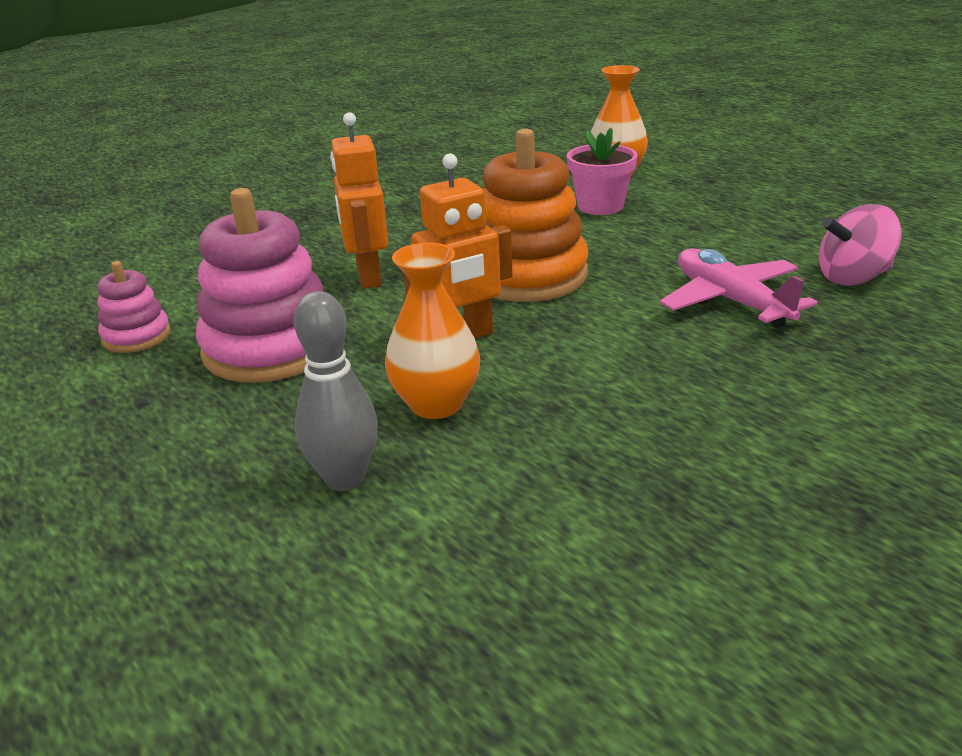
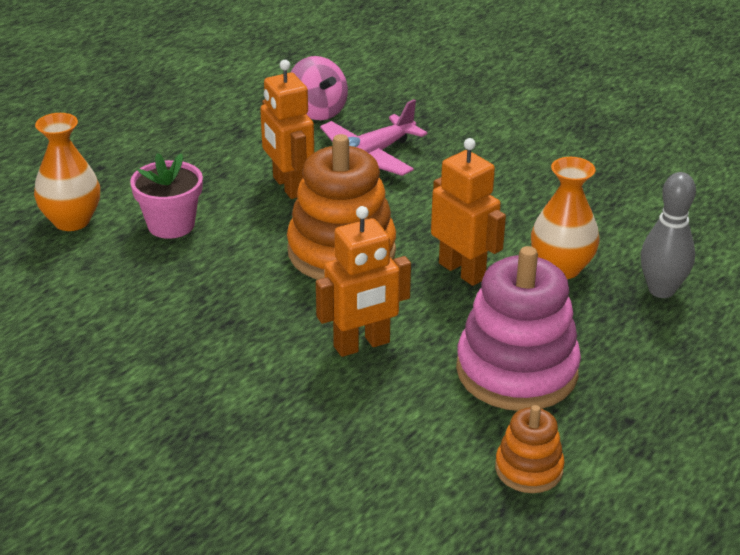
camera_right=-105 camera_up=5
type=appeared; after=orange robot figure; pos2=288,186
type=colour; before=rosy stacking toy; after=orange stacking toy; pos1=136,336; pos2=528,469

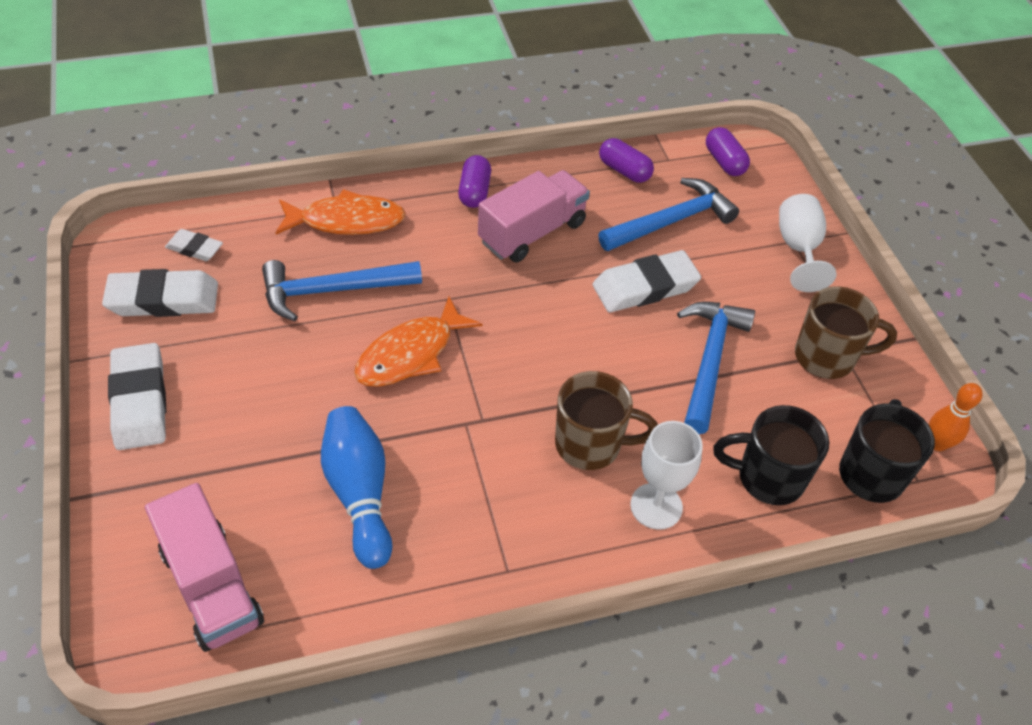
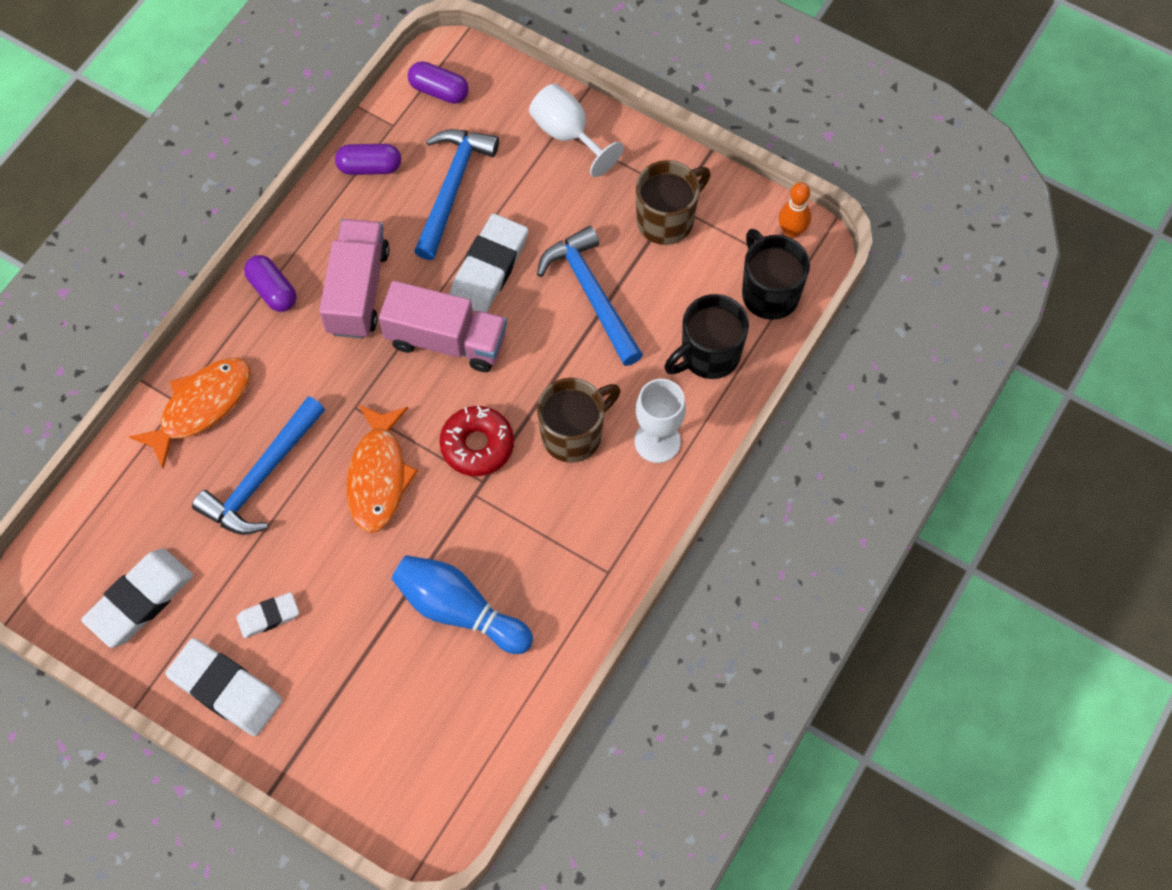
camera_right=-40 camera_up=15
type=relocated; before=white gum eraser; pos1=194,248; pos2=268,616
type=relocated; before=rosy lorry; pos1=211,586; pos2=446,340
type=appeared; after=red donut; pos2=477,445

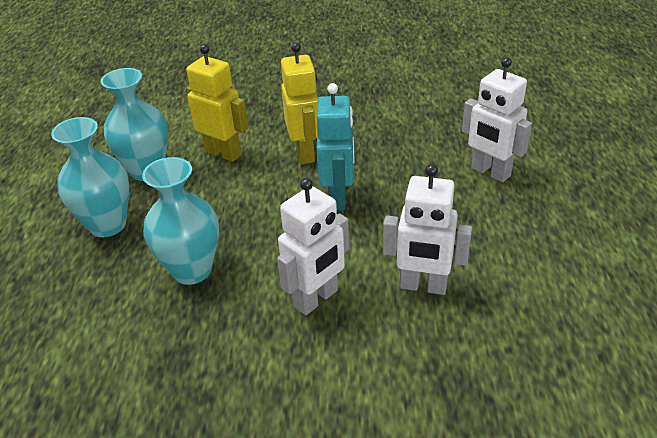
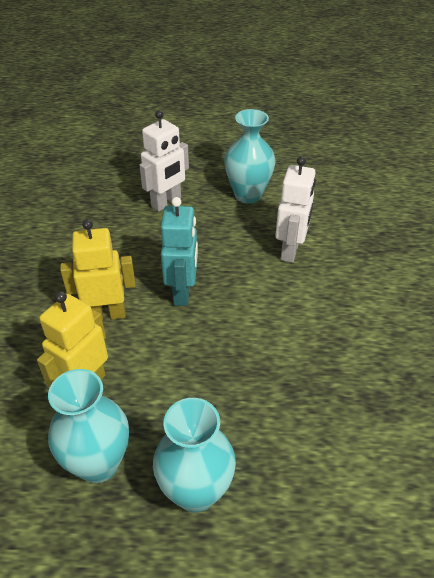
camera_right=-90 camera_up=5
type=spun; before=turquoise robot figure; pos1=338,198; pos2=182,292; turn=90
type=relocated; before=turquoise tall vase; pos1=192,270; pos2=248,195
type=missing; before=white robot figure; pos1=316,299

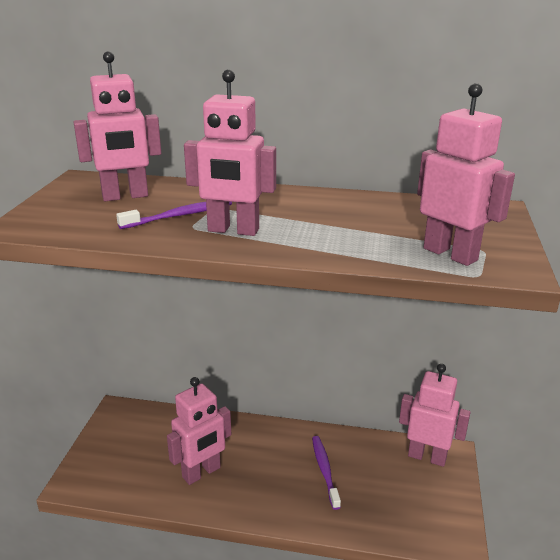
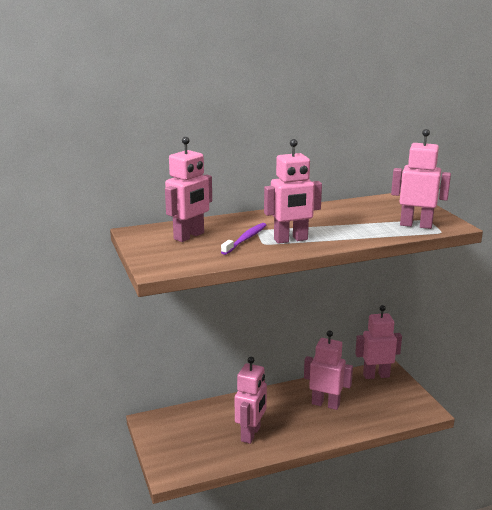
camera_right=-30 camera_up=-5
type=exchanged; before=purple dental brush; after=rosy robot figure; pos1=325,470; pos2=325,404

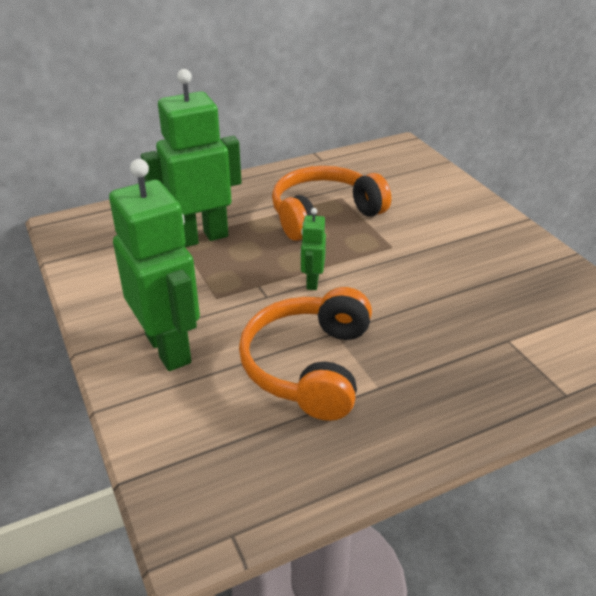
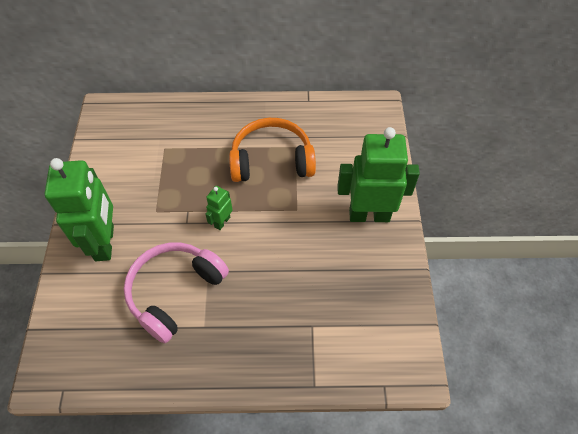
camera_right=25 camera_up=20
type=colour; before=orange headset; after=rosy headset; pos1=309,366; pos2=175,292
type=relocated; before=green robot figure; pos1=201,237; pos2=369,215

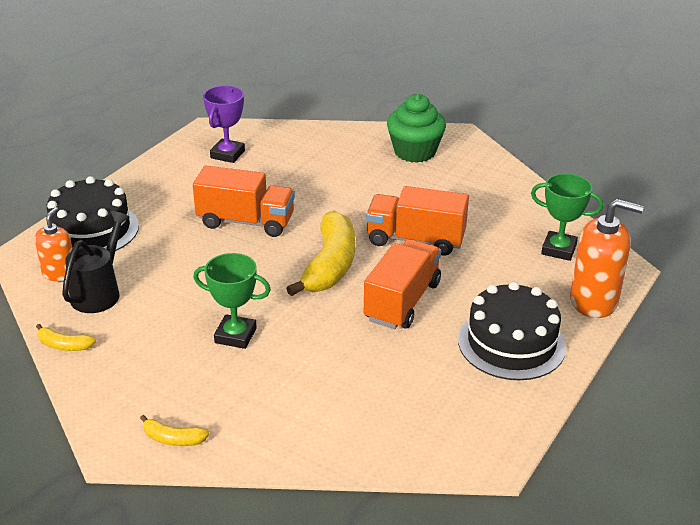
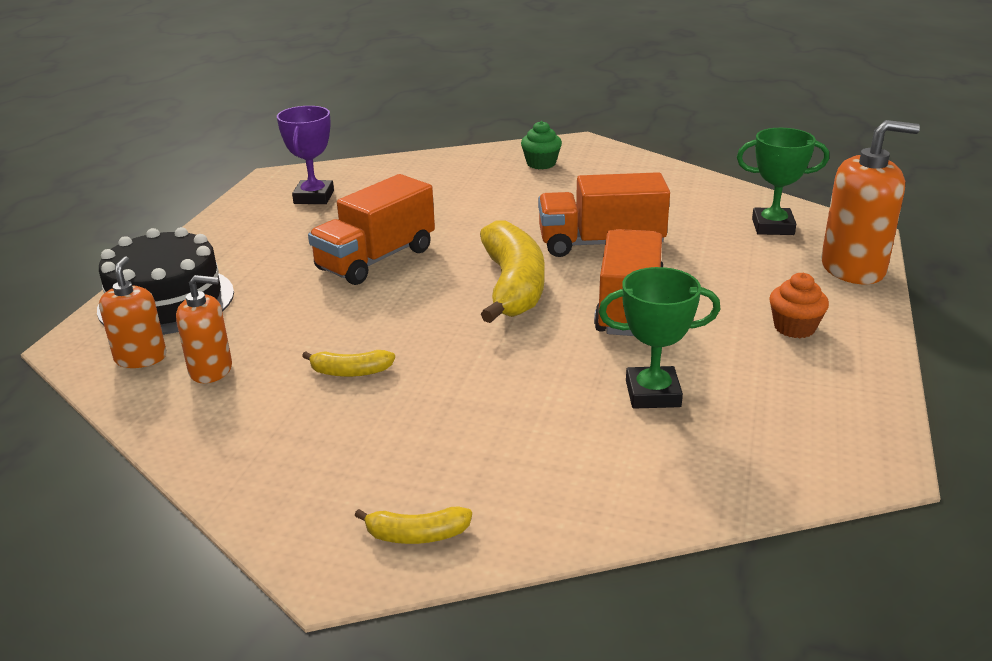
camera_right=-15 camera_up=-5
type=exchanged; before=black watering can; after=orange soap pump; pos1=99,292; pos2=211,370
type=relocated; before=bright yellow banana; pos1=64,345; pos2=350,372
type=spun; before=orange lorry; pos1=246,222; pos2=376,259; turn=135
type=size; before=green muffin; pos1=415,152; pos2=541,164; scale=0.57
type=relocated; before=green trophy; pos1=235,335; pos2=653,394
type=exchanged; before=black layer cake; after=orange muffin; pos1=511,343; pos2=794,327

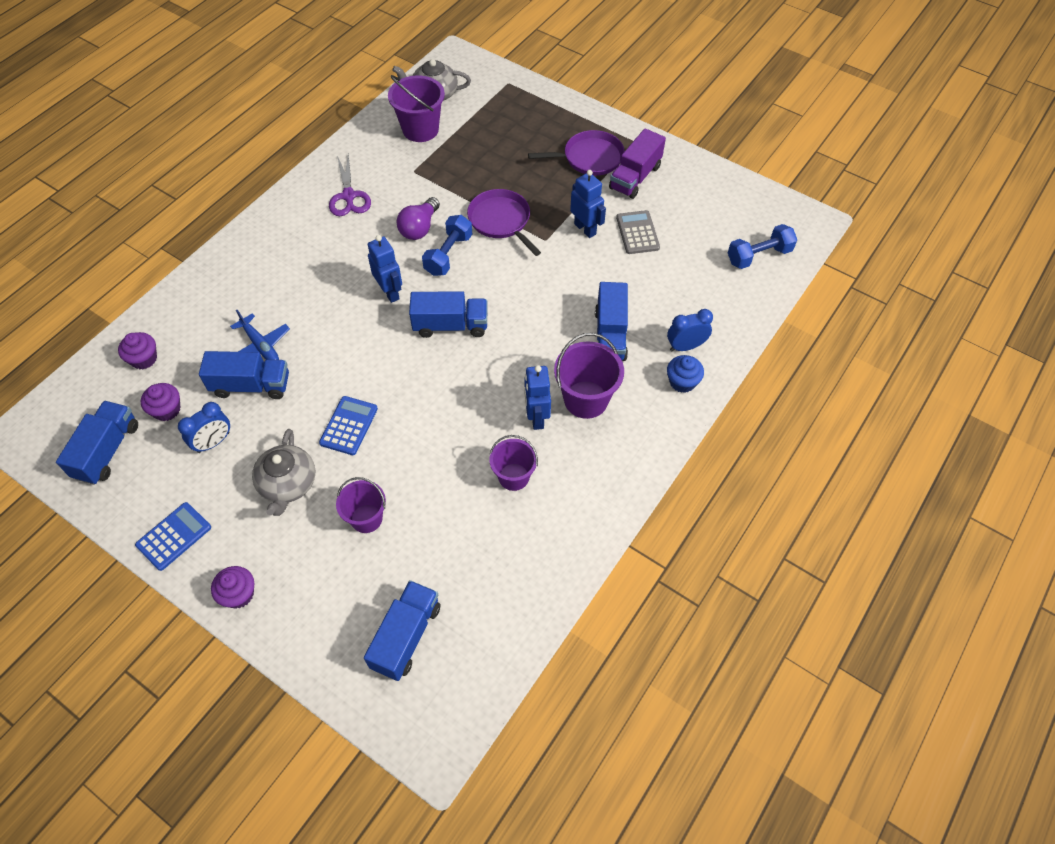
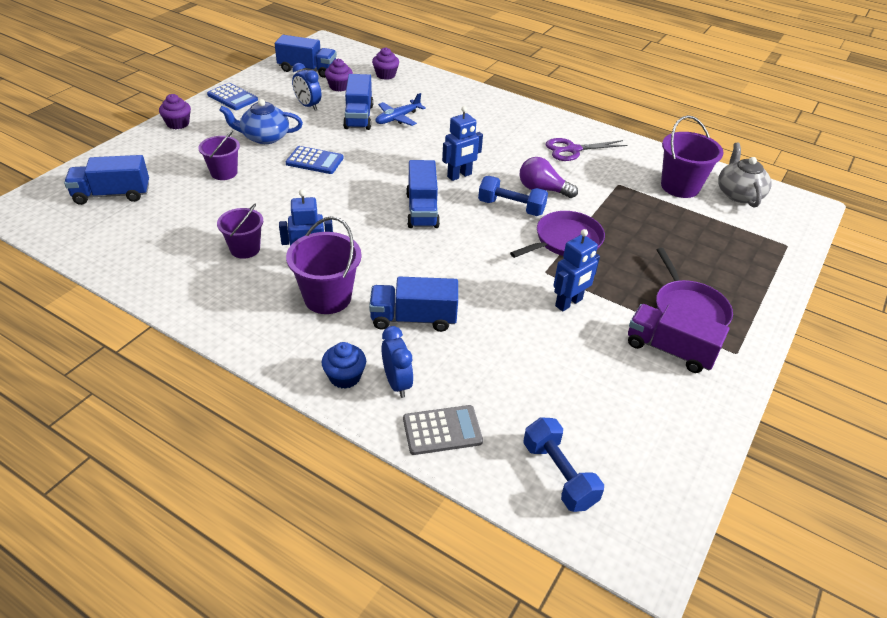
camera_right=85 camera_up=-15
type=spun; before=cobalt lorry; pos1=406,636; pos2=112,194; turn=150
type=colour; before=ash-grey teapot; after=cobalt teapot; pos1=288,484; pos2=264,137
type=relocated; before=ash-grey adding machine; pos1=637,233; pos2=442,430

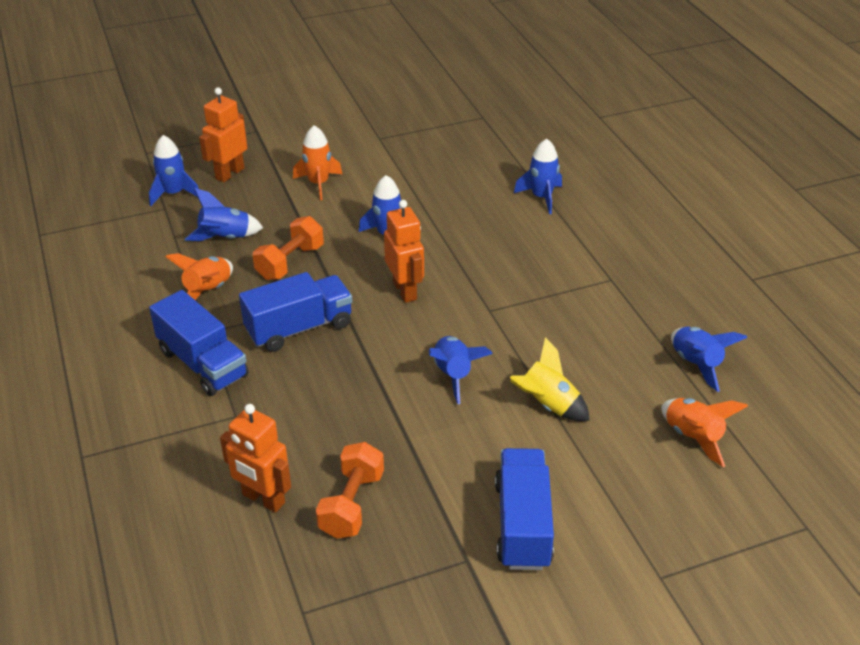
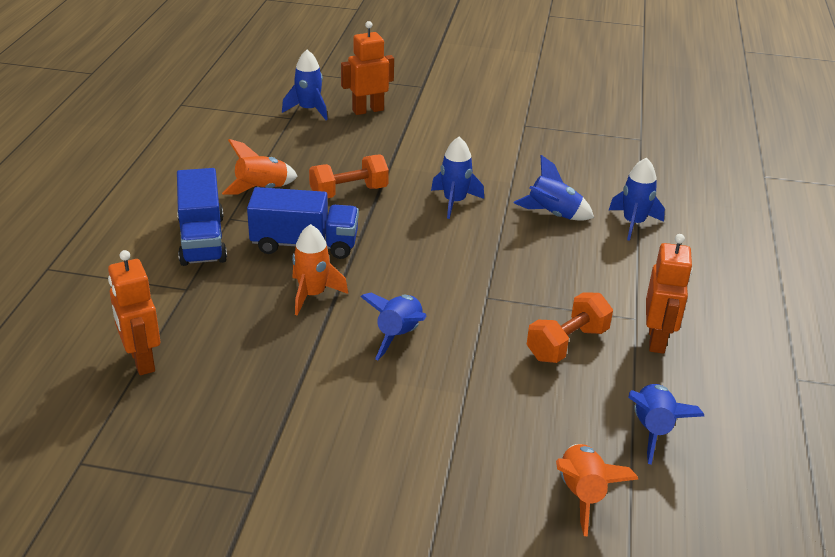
camera_right=30 camera_up=-5
type=relocated; before=orange toy rocket; pos1=318,183; pos2=312,295
type=relocated; before=cobalt toy rocket; pos1=225,238; pos2=553,215
type=relocated; before=orange free weight; pos1=352,504; pos2=567,344
type=relocated; before=orange robot figure; pos1=405,291; pos2=657,340
type=missing; before=cobalt lorry; pos1=522,524
type=missing; before=bright yellow toy rocket; pos1=547,405

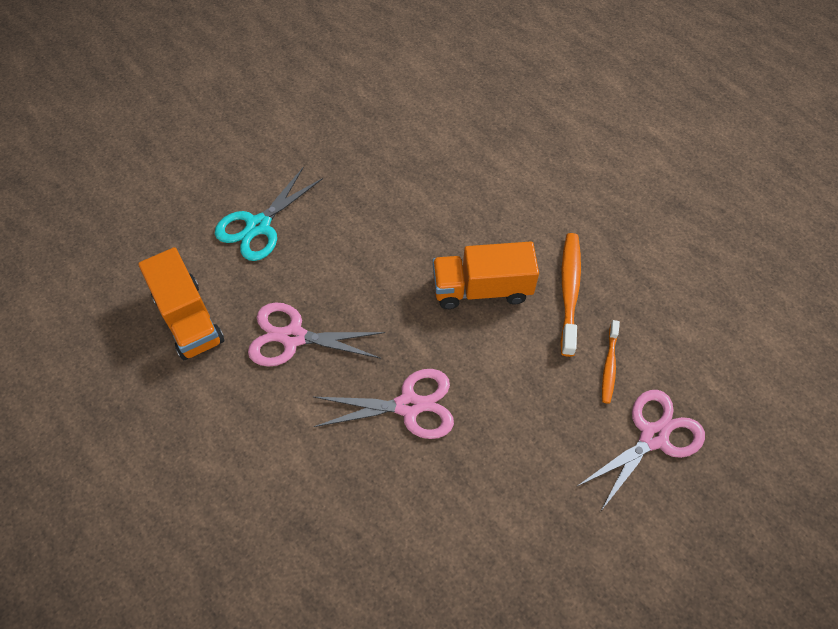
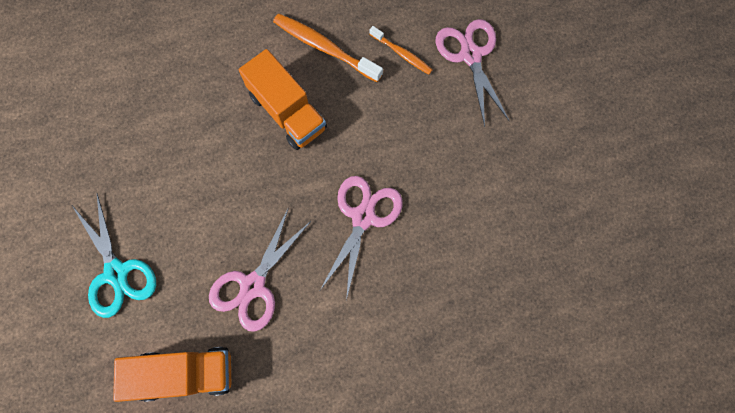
camera_right=-65 camera_up=15
type=spun; before=orange lorry; pos1=482,289; pos2=287,112; turn=-60

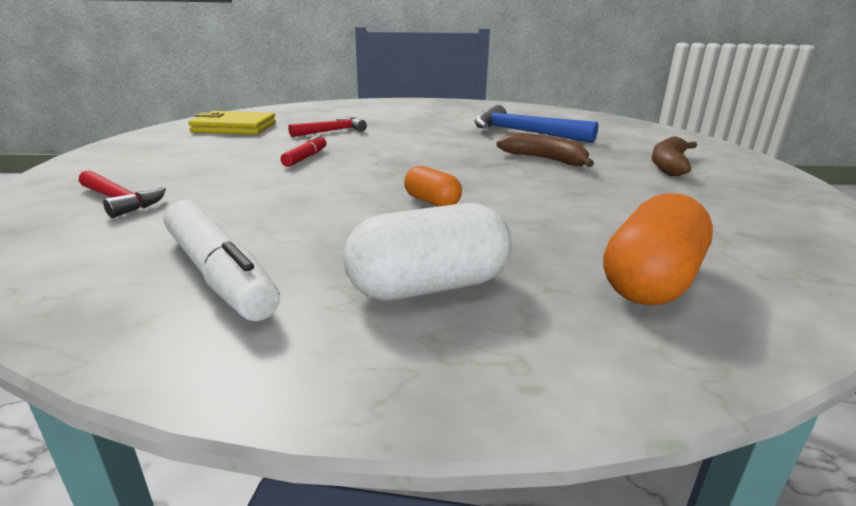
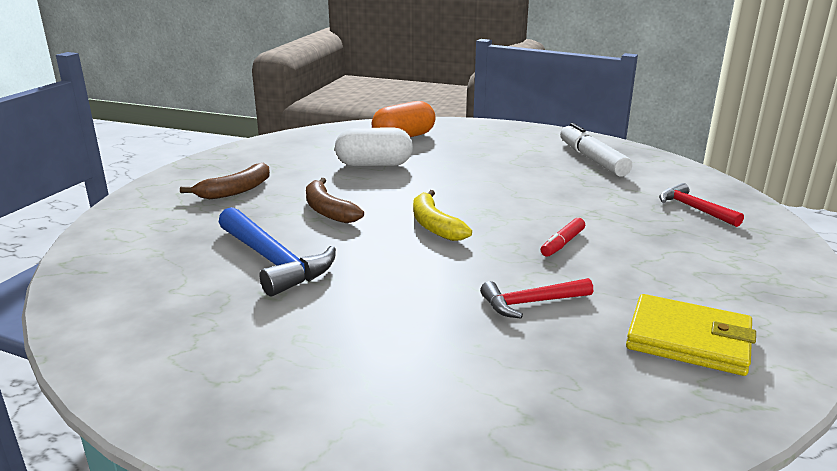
camera_right=-160 camera_up=0
type=relocated; before=white pill shape; pos1=429,287; pos2=374,164
type=appeared; after=bright yellow banana; pos2=434,225
type=missing; before=orange pill shape; pos1=432,202

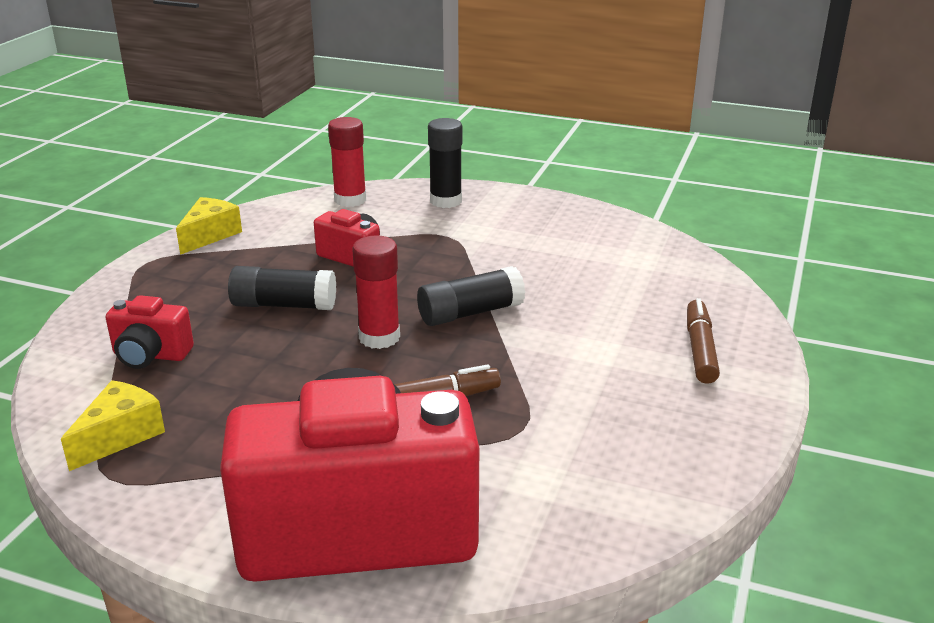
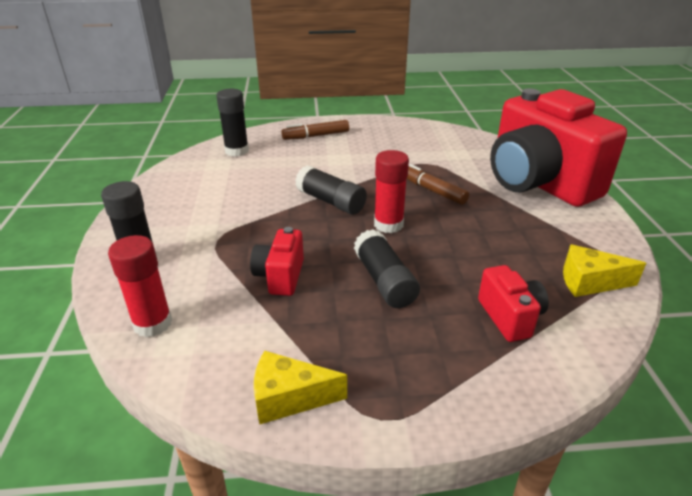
camera_right=-115 camera_up=5
type=appeared; after=black stick of glue; pos2=237,151

